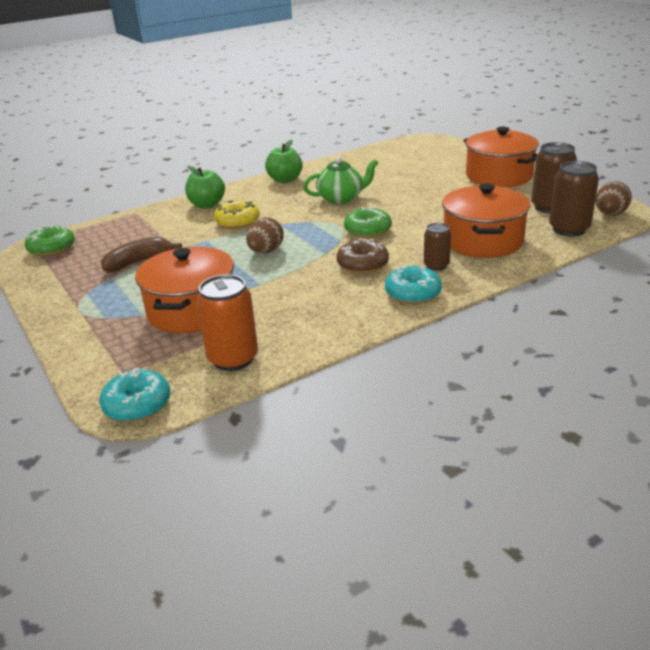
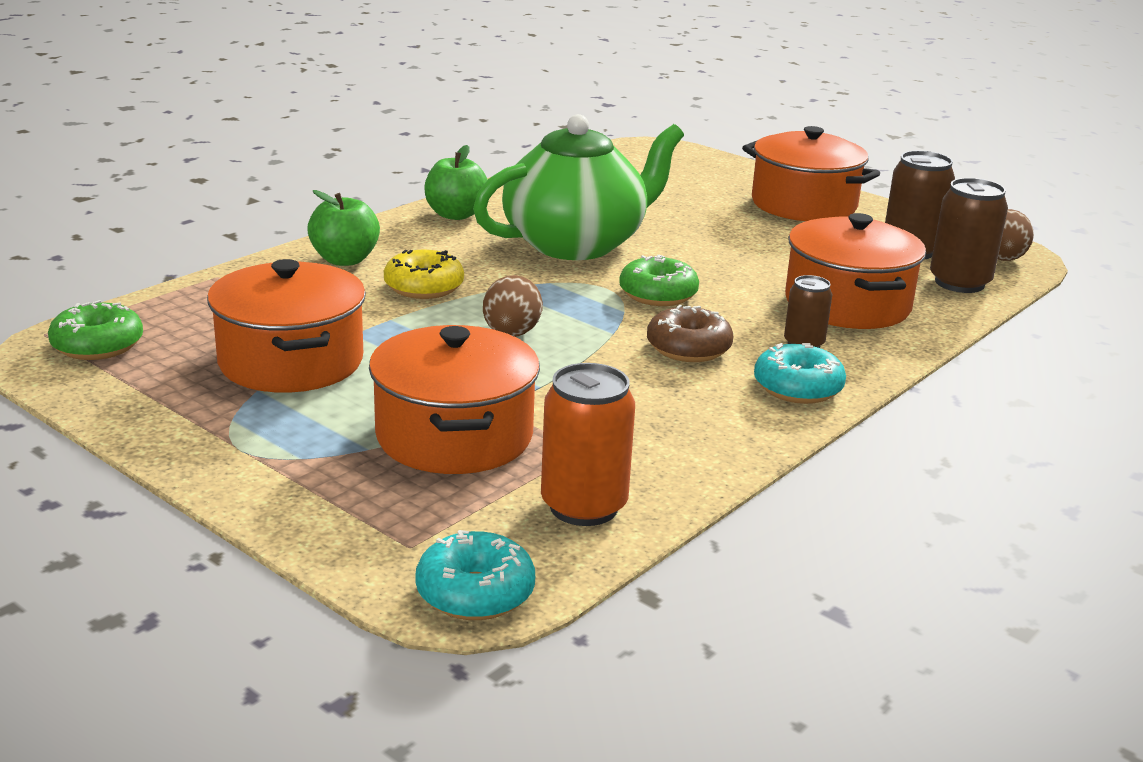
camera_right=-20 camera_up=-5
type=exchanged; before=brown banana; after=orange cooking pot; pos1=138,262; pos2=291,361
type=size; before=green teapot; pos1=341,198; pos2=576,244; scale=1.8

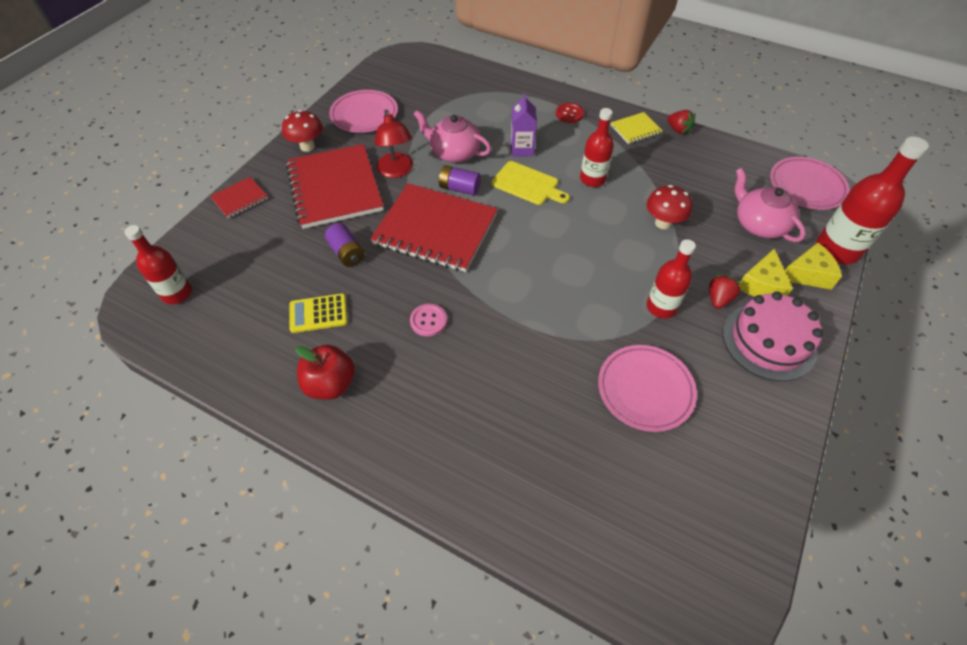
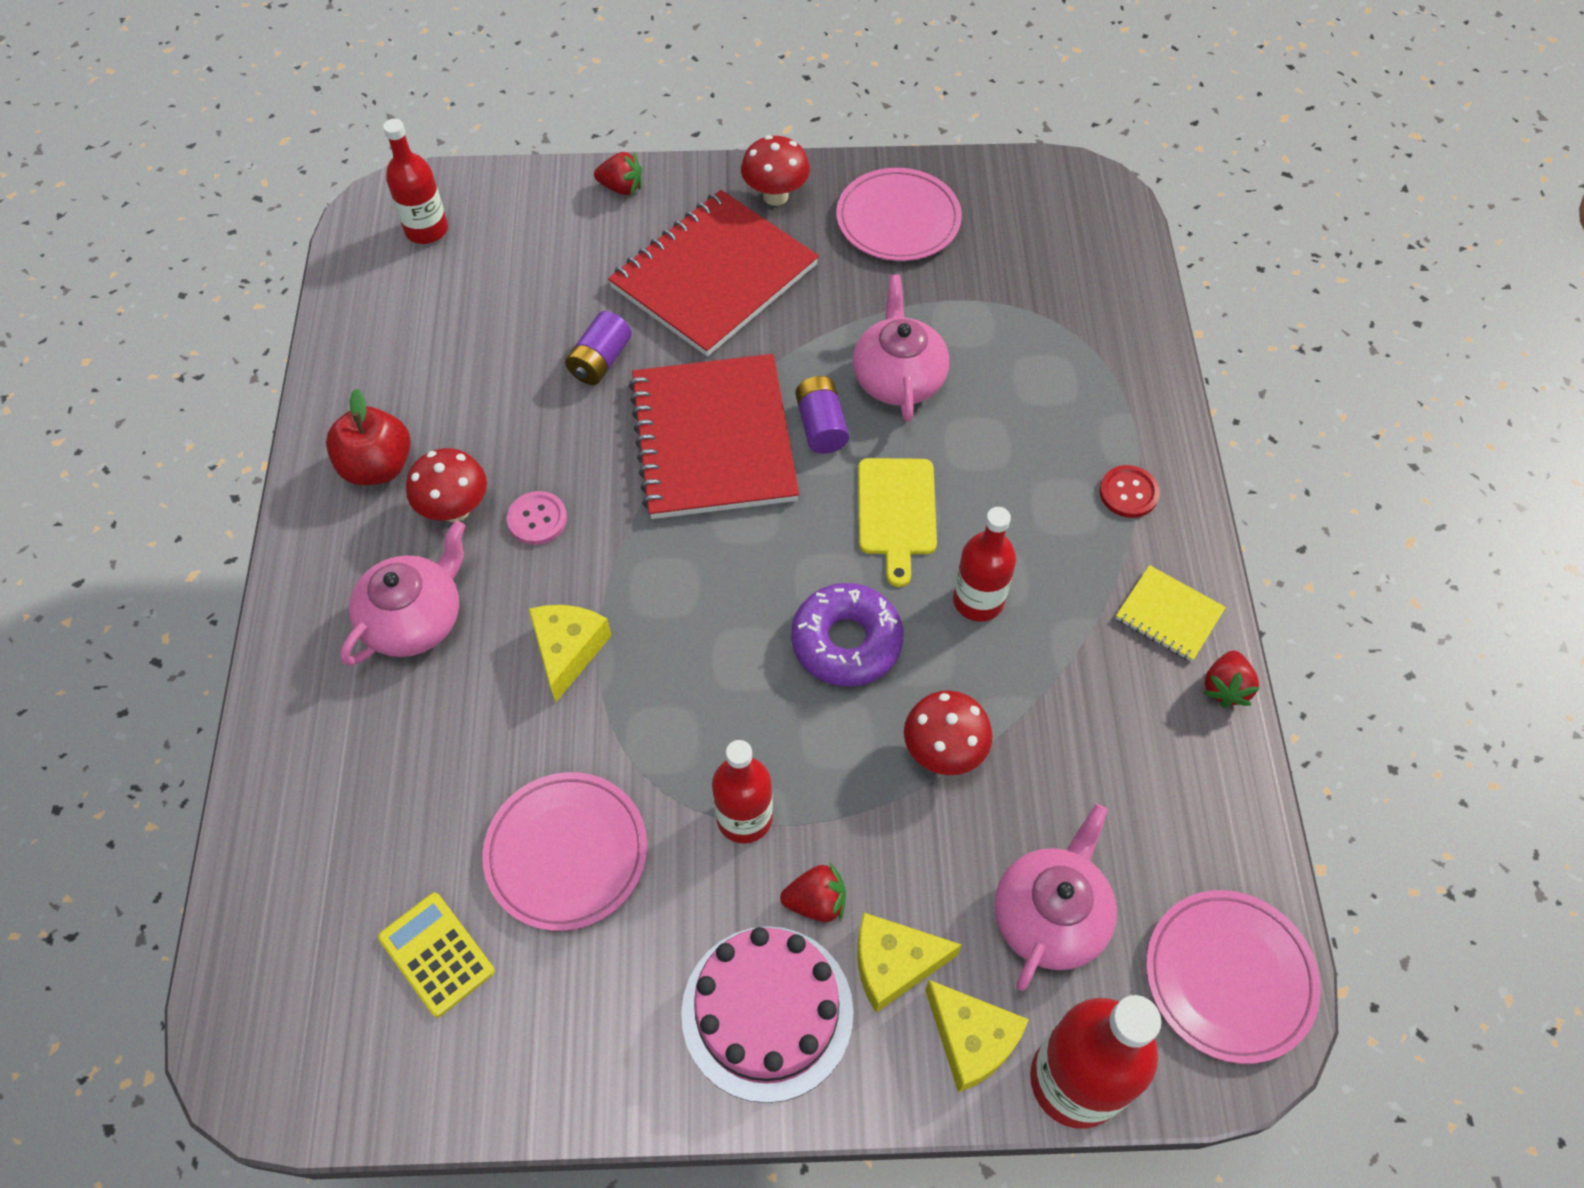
camera_right=60 camera_up=5
type=appeared; after=rosy teapot; pos2=415,619
type=relocated; before=bright yellow adding machine; pos1=318,313; pos2=436,954
type=appeared; after=red mushroom; pos2=455,509
type=appeared; after=bright yellow cheese wedge; pos2=568,650
type=exchanged; before=red notepad; after=red toy strawberry; pos1=240,199; pos2=621,188
type=appeared; after=purple donut; pos2=846,642
type=missing; before=red reading lamp; pos1=396,171
type=missing; before=purple milk carton; pos1=522,149

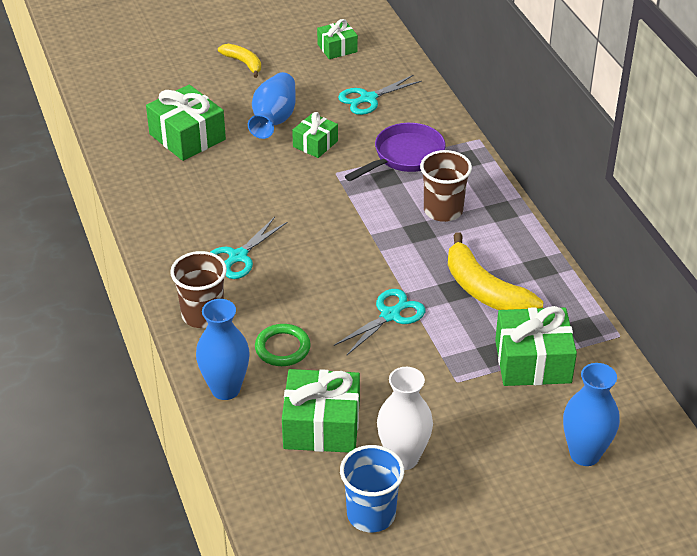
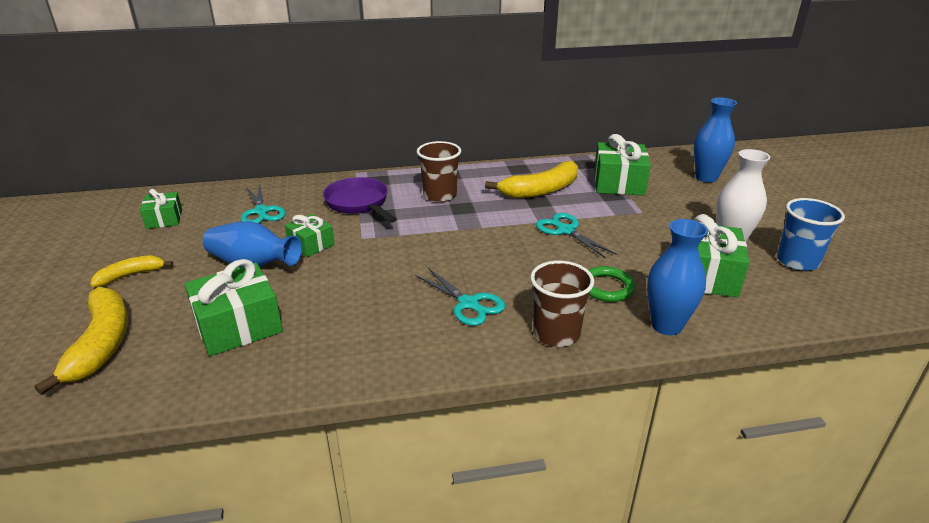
camera_right=-80 camera_up=-10
type=appeared; after=bright yellow banana; pos2=101,344

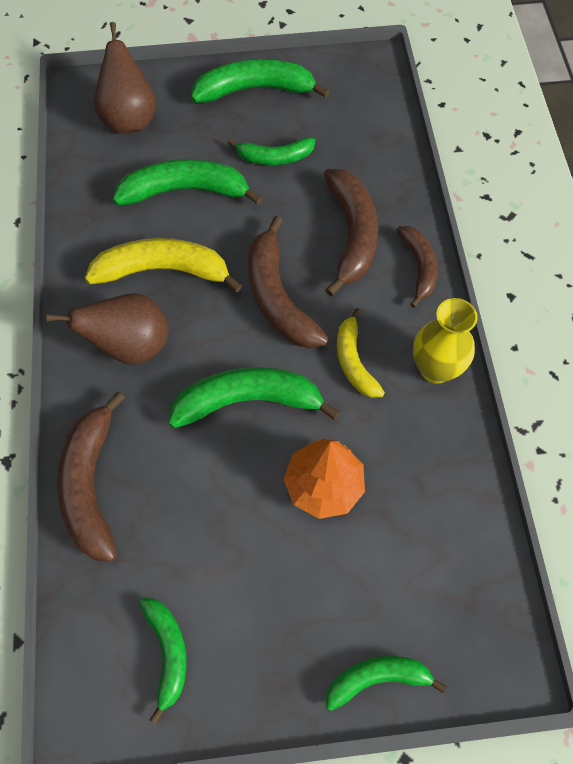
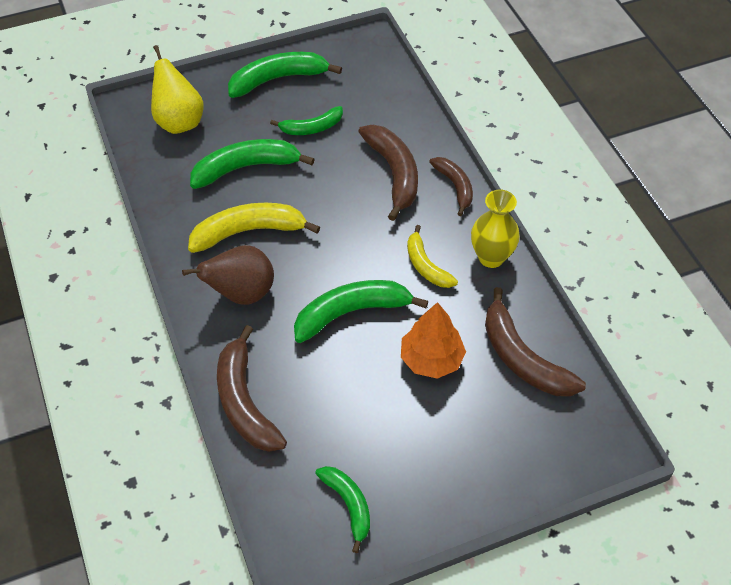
camera_right=-15 camera_up=-10
type=colour; before=brown toy pear; after=bright yellow toy pear; pos1=129,119; pos2=179,122
type=relocated; before=brown banana; pos1=278,297; pos2=522,358
type=missing; before=green banana; pos1=377,679

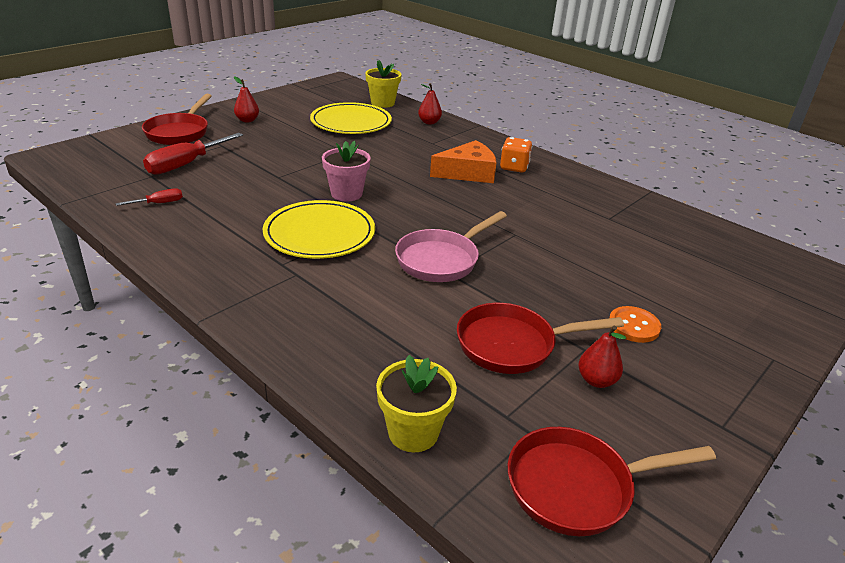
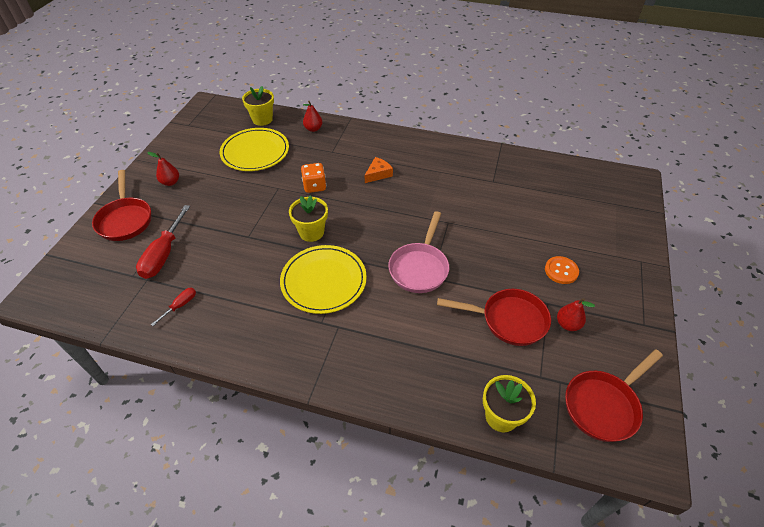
camera_right=-25 camera_up=15
type=colour; before=rosy potted plant; after=bright yellow potted plant; pos1=346,194; pos2=311,232
type=relocated; before=orange dice; pos1=514,167; pos2=314,186
type=size; before=orange cheese wedge; pos1=468,173; pos2=378,174; scale=0.61
type=spun; before=red pan; pos1=513,345; pos2=508,320; turn=-135

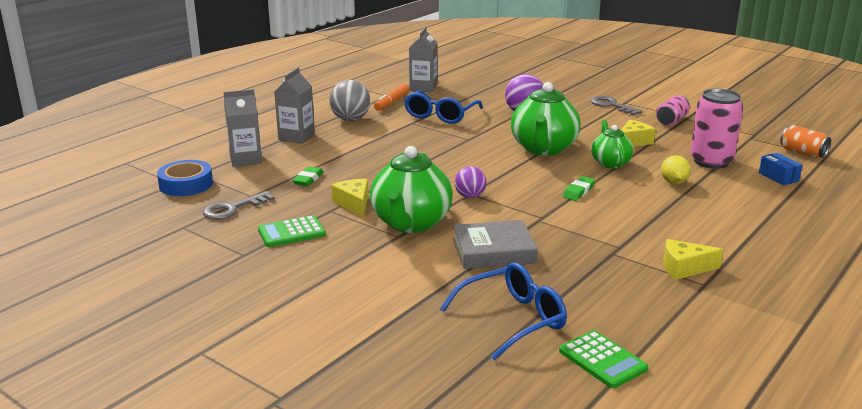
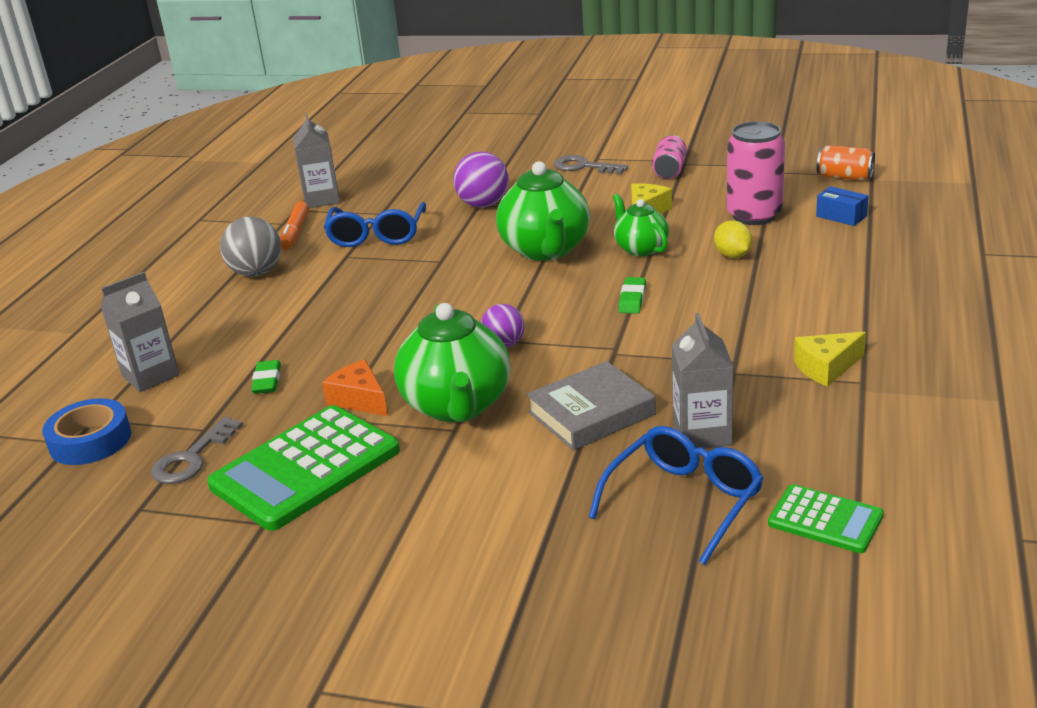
camera_right=-20 camera_up=5
type=size; before=green adding machine; pos1=291,232; pos2=306,468; scale=1.87
type=colour; before=bright yellow cheese wedge; after=orange cheese wedge; pos1=354,204; pos2=359,399
type=relocated; before=ash-grey milk carton; pos1=296,137; pos2=702,434

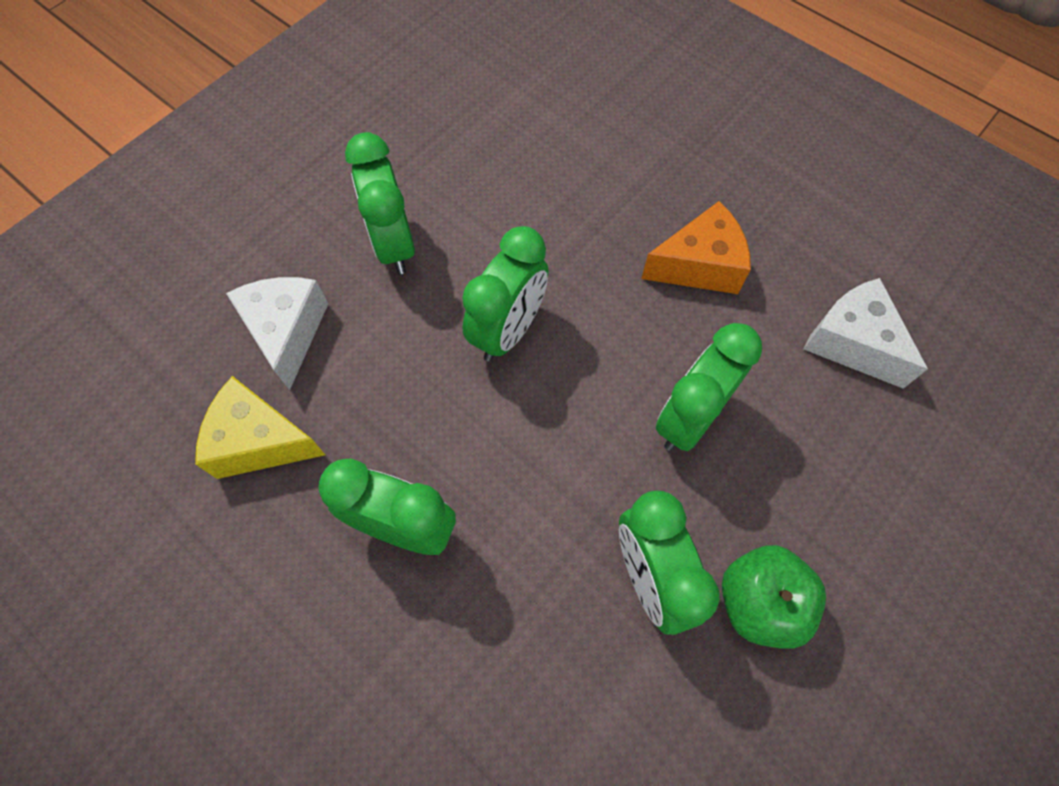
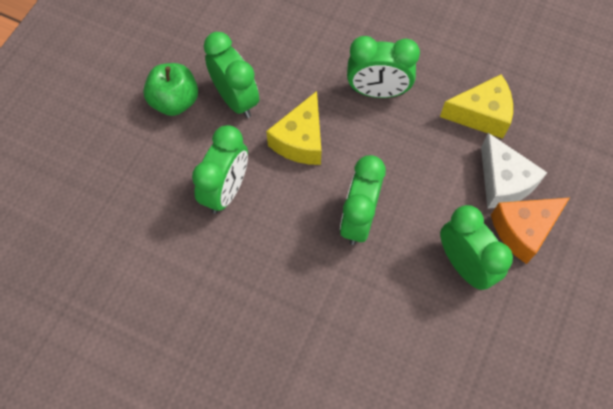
camera_right=165 camera_up=0
type=appeared; after=bright yellow cheese wedge; pos2=300,140
type=relocated; before=orange cheese wedge; pos1=699,265; pos2=523,230
type=missing; before=white cheese wedge; pos1=852,343

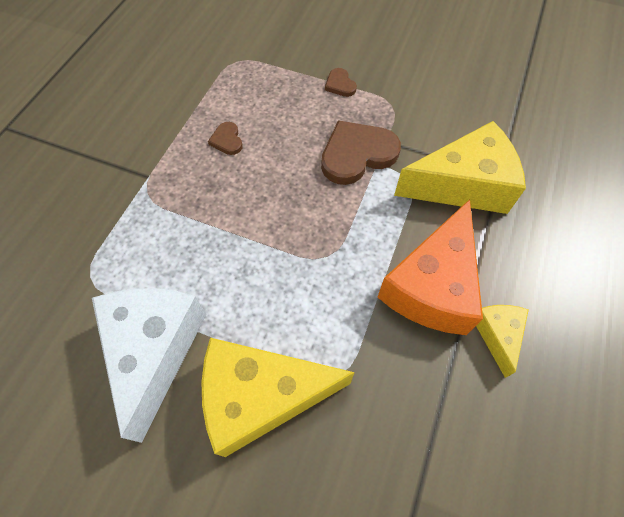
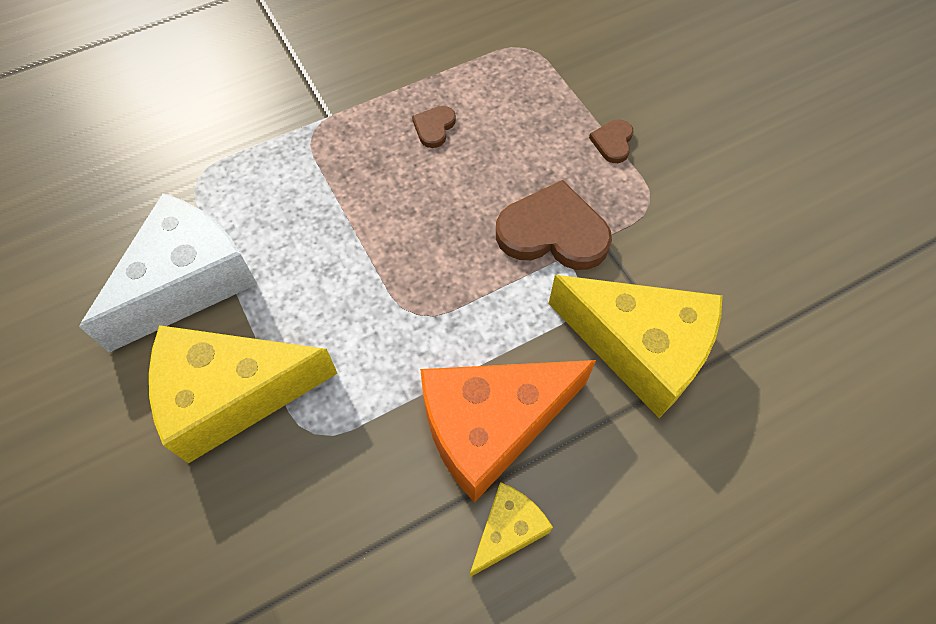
camera_right=40 camera_up=0
type=spun; before=bright yellow cheese wedge; pos1=261,396; pos2=232,395; turn=-45

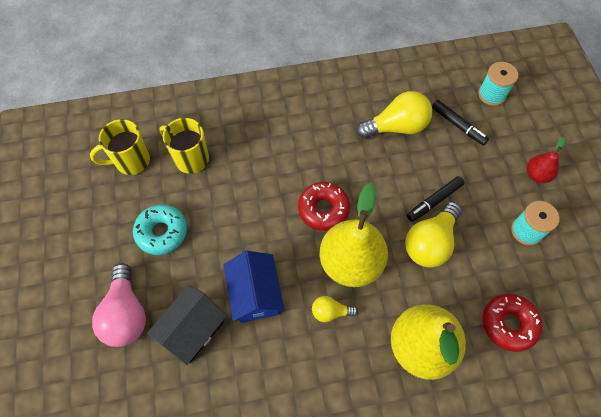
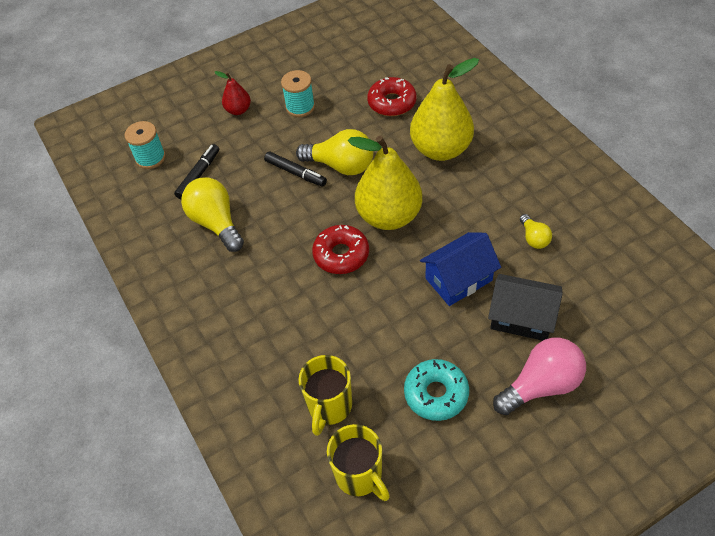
camera_right=-105 camera_up=-10
type=relocated; before=bright yellow lightbulb; pos1=330,312; pos2=534,238

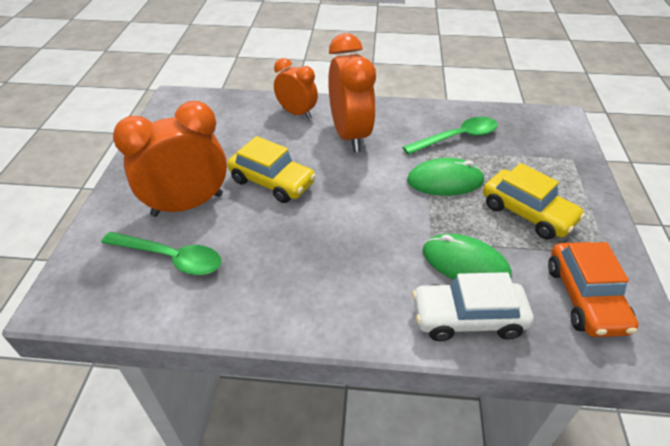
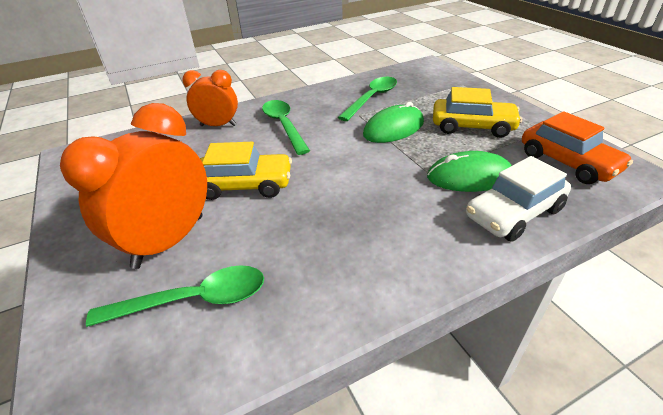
camera_right=-30 camera_up=-5
type=exchanged; before=orange clock; after=green spoon; pos1=349,135; pos2=284,125

